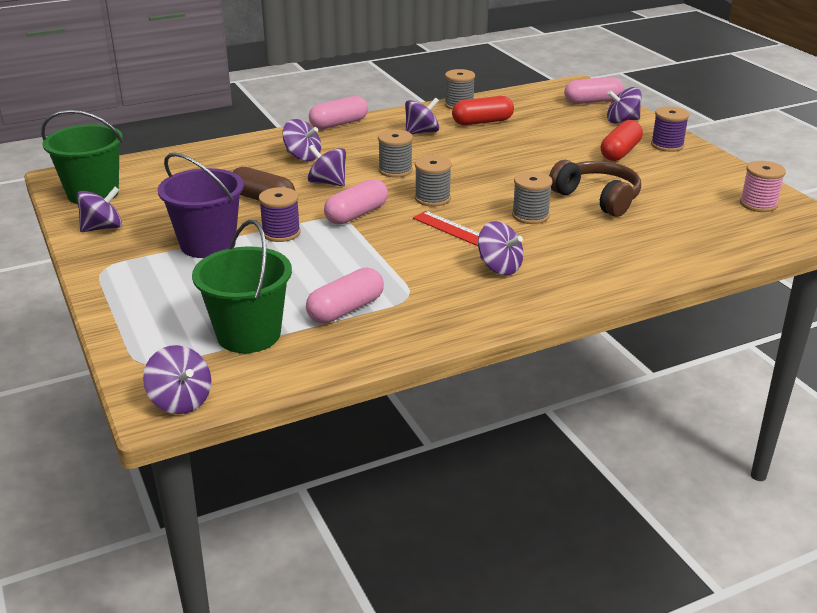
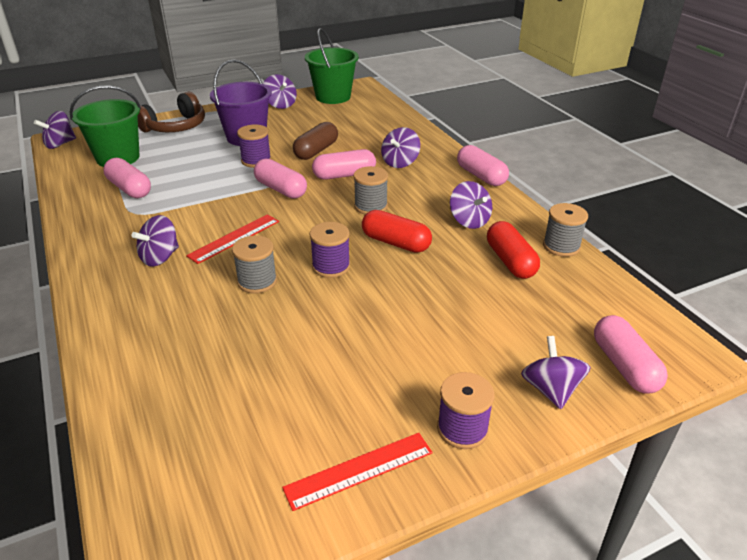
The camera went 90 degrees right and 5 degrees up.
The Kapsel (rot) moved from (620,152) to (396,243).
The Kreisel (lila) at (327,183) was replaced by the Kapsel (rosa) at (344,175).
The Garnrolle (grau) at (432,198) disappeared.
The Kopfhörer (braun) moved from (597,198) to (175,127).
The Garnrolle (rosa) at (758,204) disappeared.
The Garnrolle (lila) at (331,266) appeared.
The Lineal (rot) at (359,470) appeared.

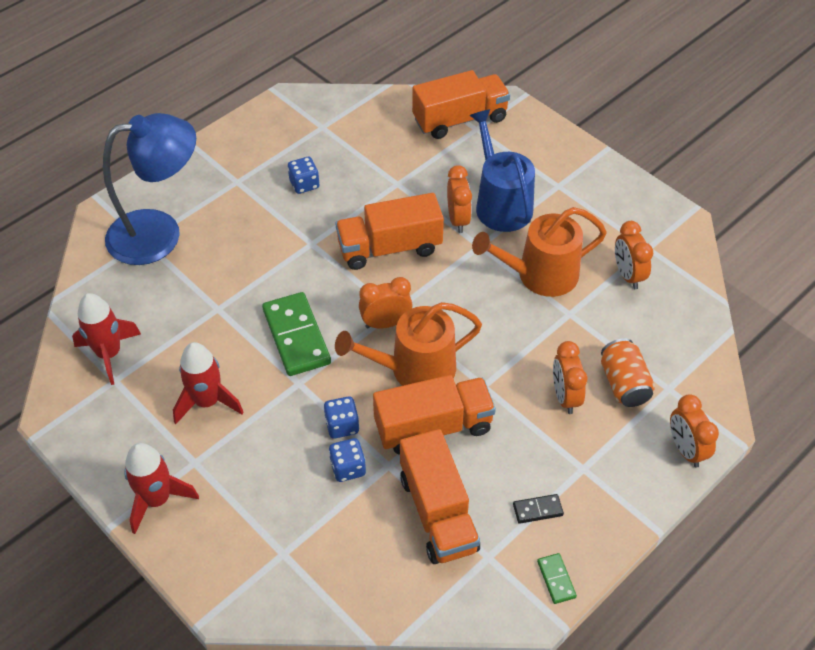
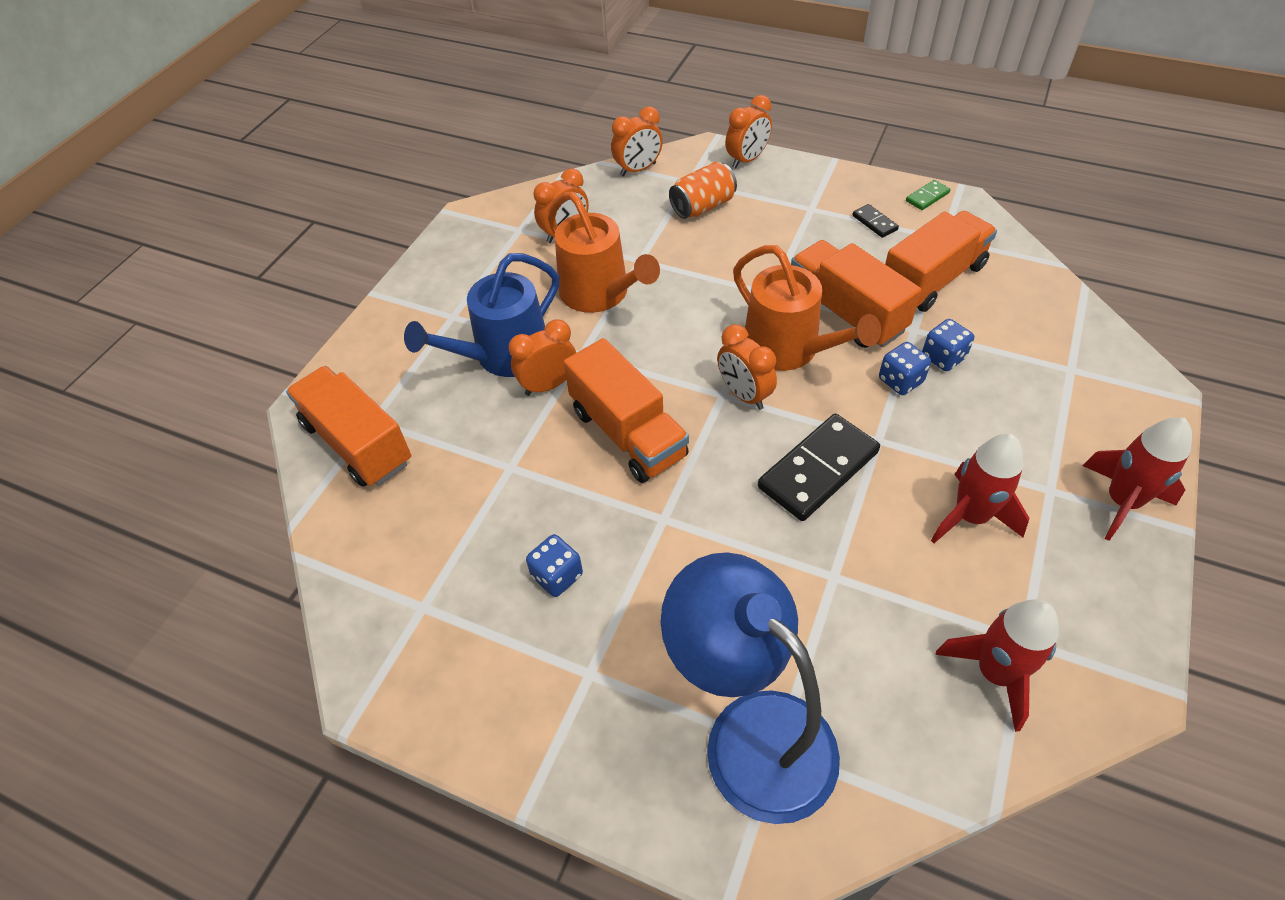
The camera went 110 degrees left and 0 degrees up.
The Dominostein (grün) at (296,336) became the Dominostein (schwarz) at (818,470).
The Wecker (orange) moved from (565,396) to (638,169).

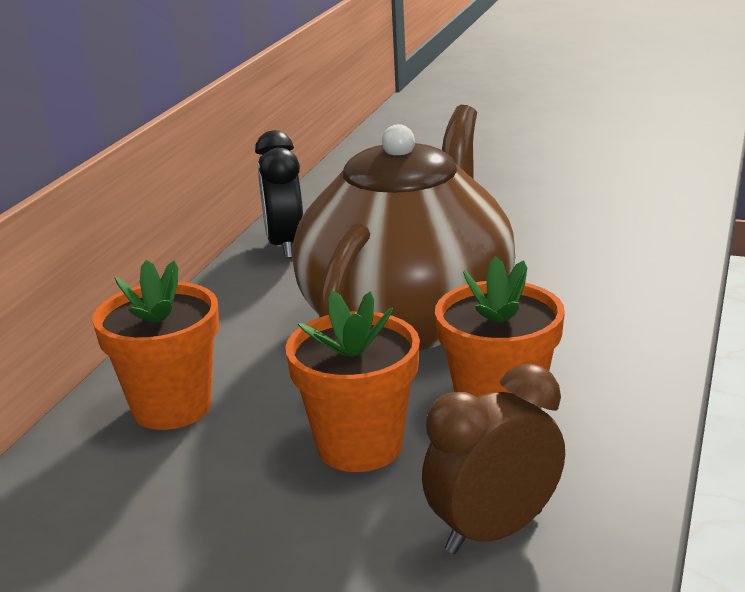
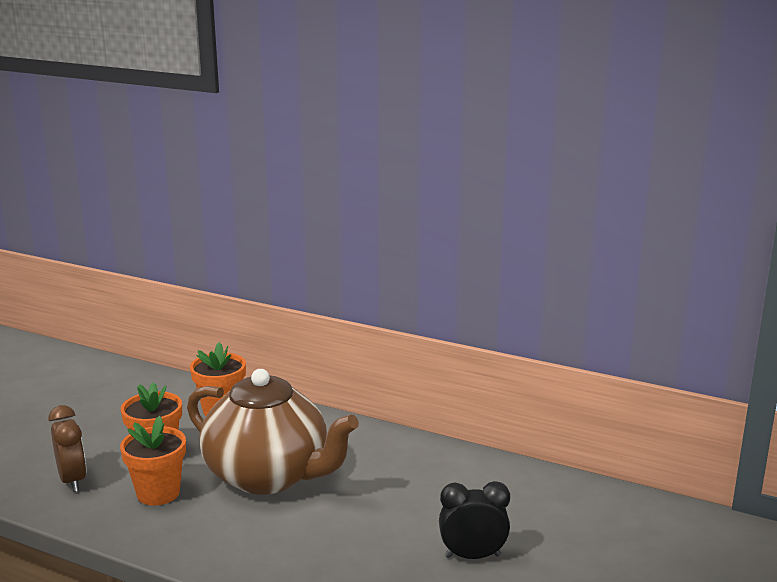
The camera went 95 degrees right and 5 degrees down.
The Wecker (schwarz) moved from (285,245) to (472,556).

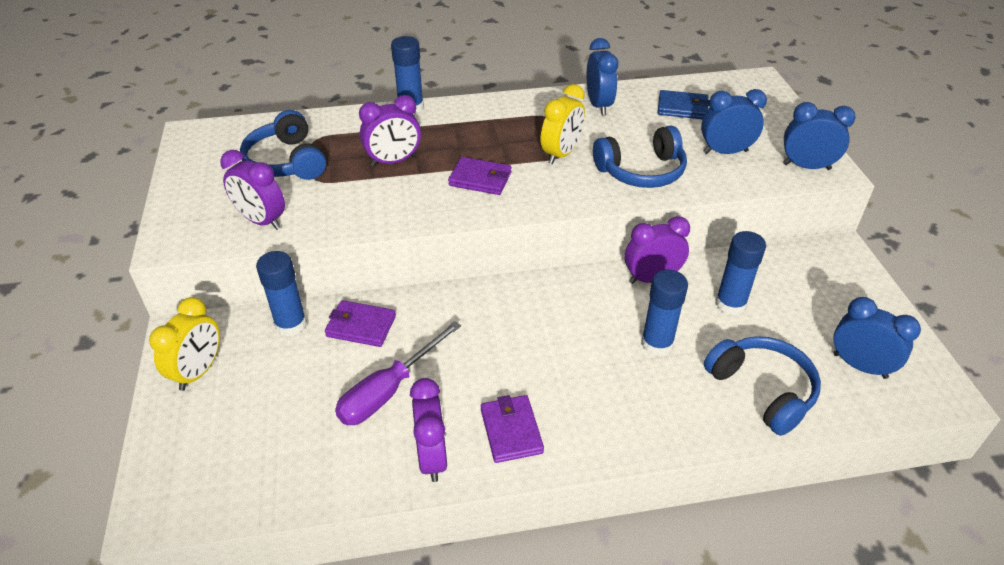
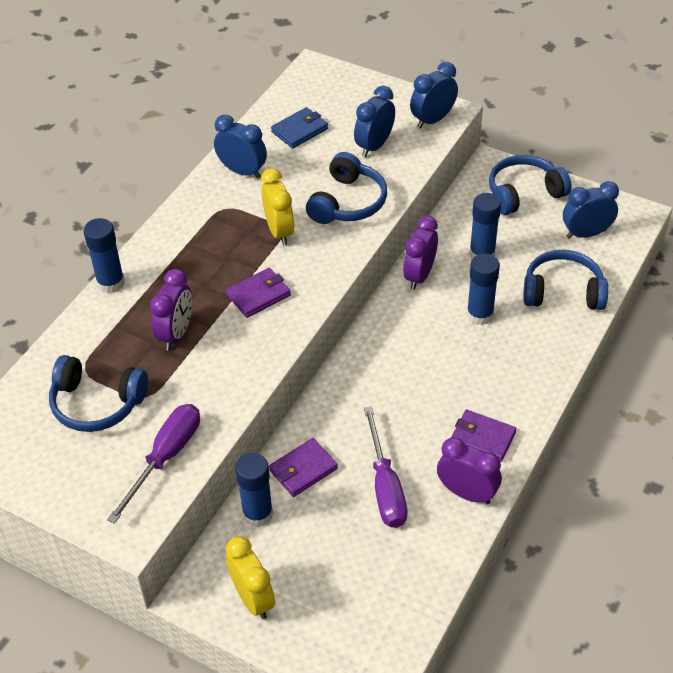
The camera went 50 degrees left and 5 degrees up.
The Wecker (lila) at (261,221) was replaced by the Schraubenzieher (lila) at (165,457).
The Kopfhörer (blau) at (524,193) appeared.

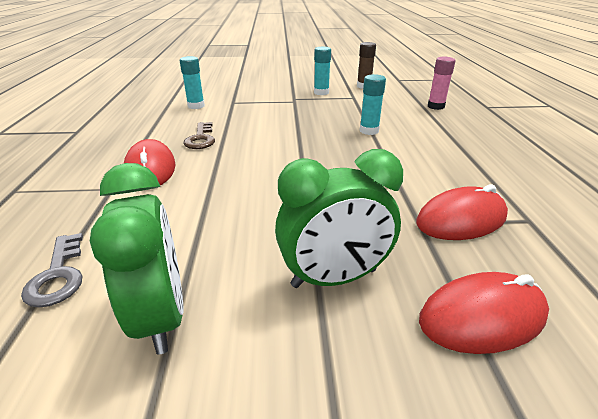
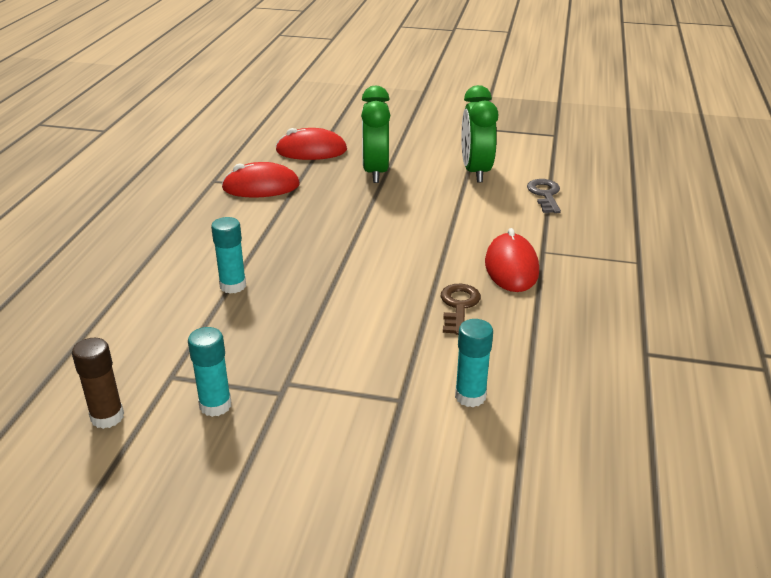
The camera went 165 degrees left and 0 degrees up.
The Klebestift (rosa) at (436,106) disappeared.
The Wecker (grün) at (334,278) turned 90 degrees counterclockwise.

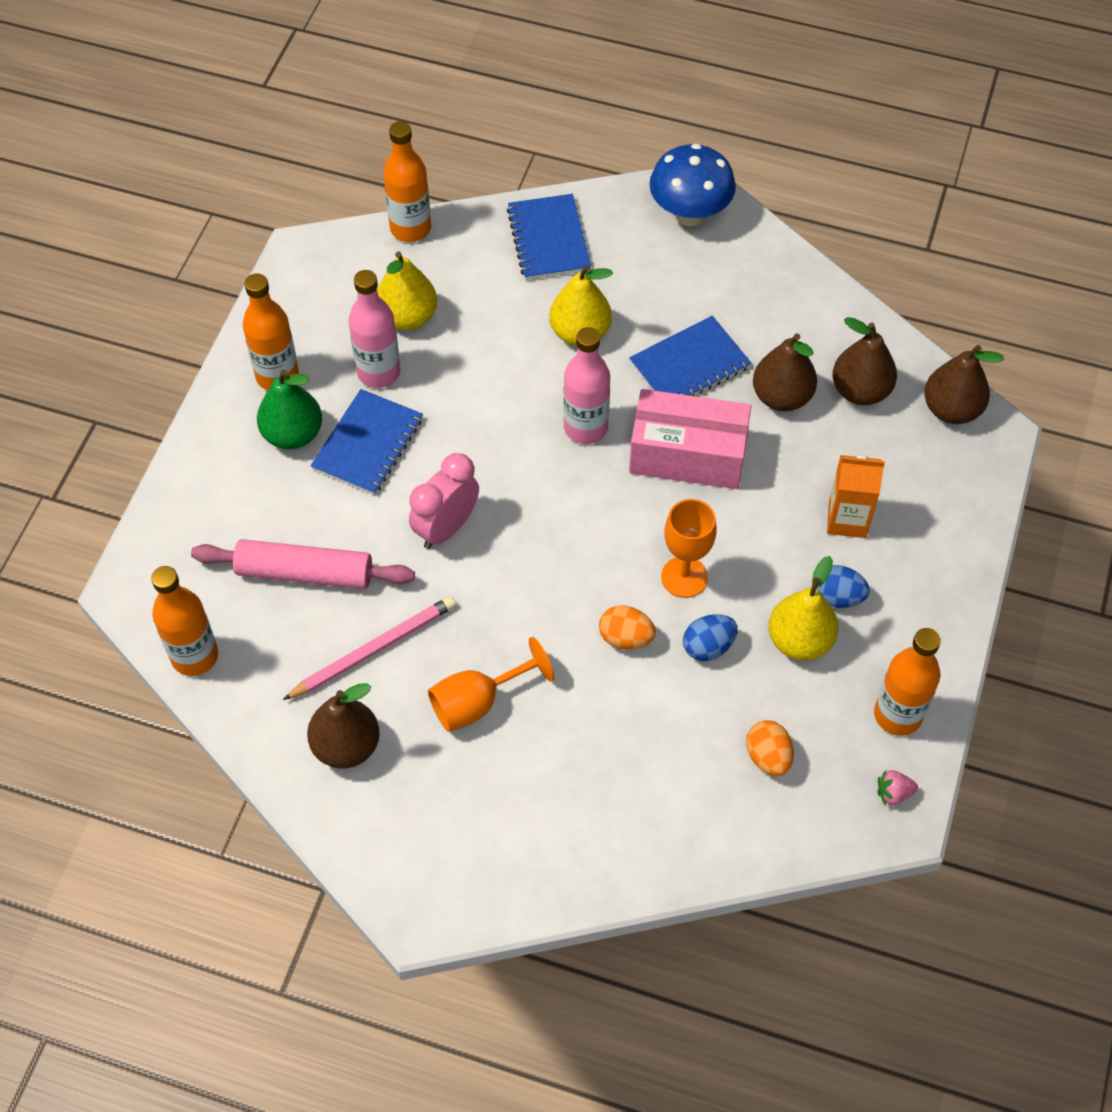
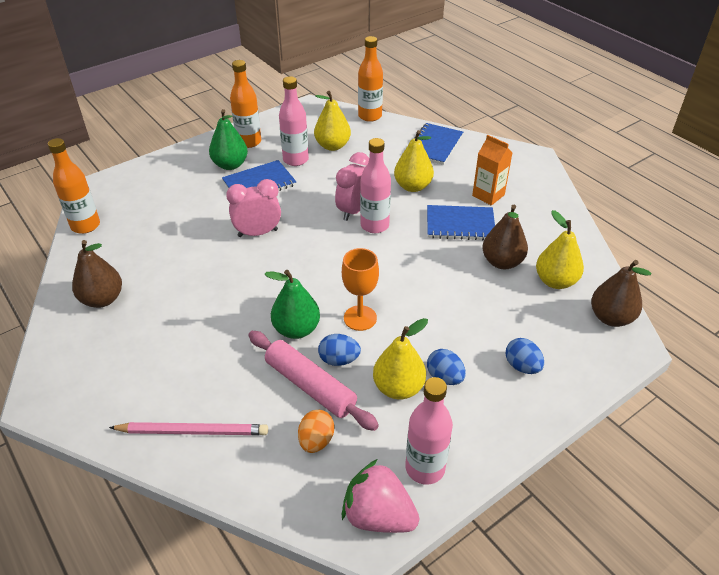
The camera went 35 degrees right and 15 degrees down.
The Pilz (blau) at (689,214) disappeared.
The Birne (braun) at (860,391) became the Birne (gelb) at (555,281).
The Schachtel (rosa) at (687,455) disappeared.
The Getränkekarton (orange) moved from (847,519) to (488,195).
The Nudelholz (rosa) moved from (304,573) to (310,386).
The Bleistift (rosa) moved from (374,649) to (193,431).
The Ei (orange) at (625,638) was replaced by the Birne (grün) at (296,329).
The Flasche (orange) at (897,715) became the Flasche (rosa) at (425,468).
The Kelch (orange) at (477,702) disappeared.
The Erdbeere (rosa) at (893,793) changed to 2.22 times the size.
The Wecker (rosa) at (353,210) appeared.
The Ei (blau) at (522,366) appeared.

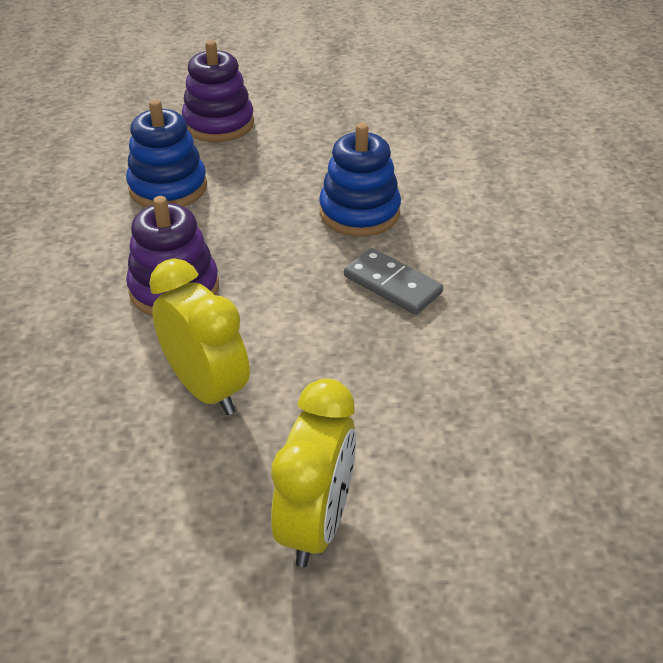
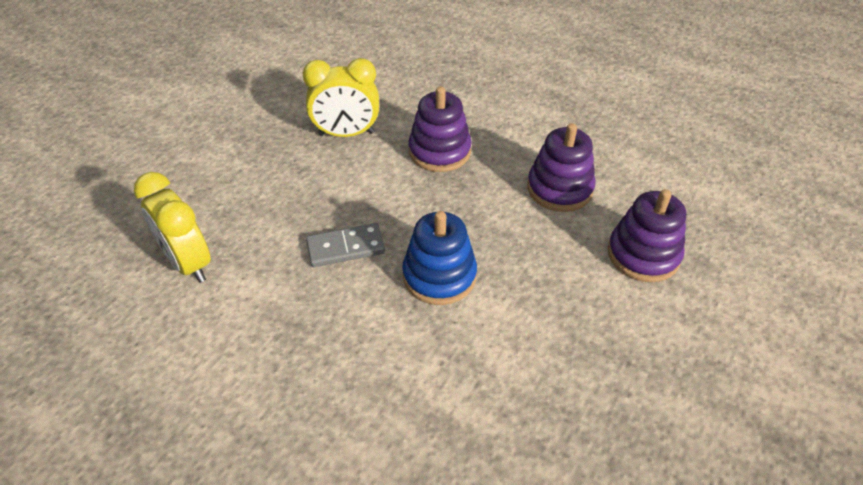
The camera went 125 degrees right and 5 degrees up.
The Stapelspielzeug (blau) at (168,187) became the Stapelspielzeug (lila) at (559,189).
The Wecker (gelb) moved from (316,524) to (188,263).

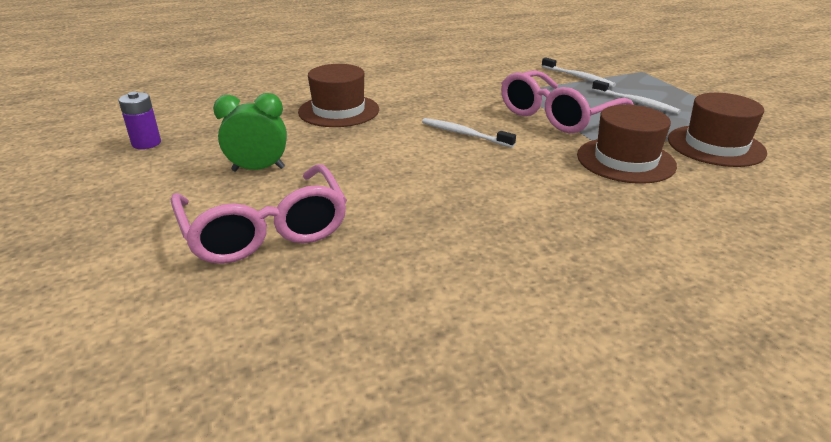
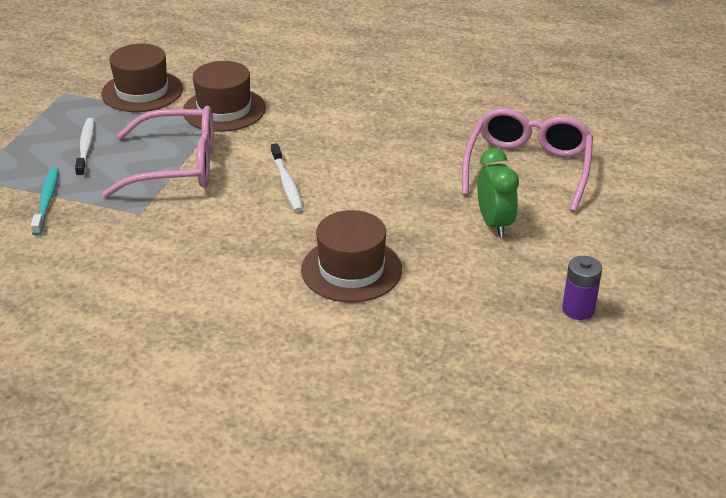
The camera went 140 degrees left and 5 degrees up.
The Zahnbürste (weiß) at (578,77) became the Zahnbürste (türkis) at (46,201).
The Wecker (grün) at (258,169) turned 135 degrees counterclockwise.

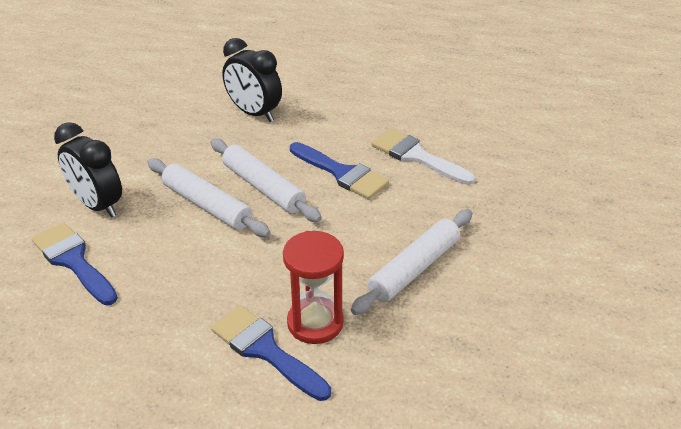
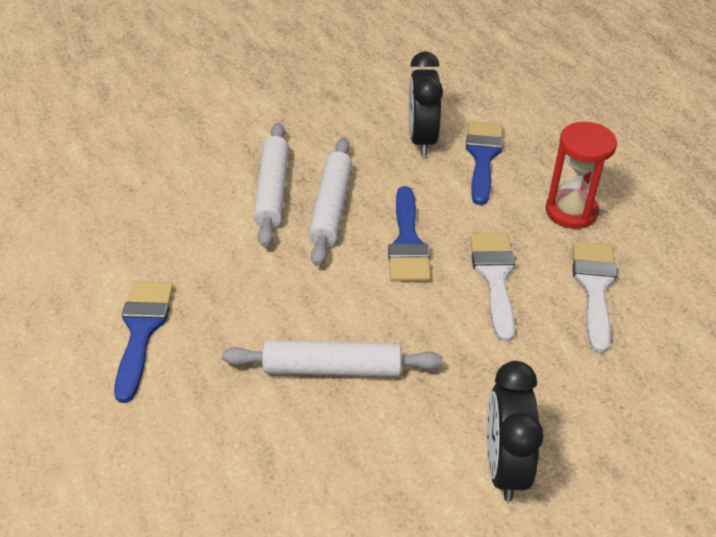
The camera went 50 degrees right and 5 degrees up.
The Wecker (schwarz) moved from (97,205) to (504,466).
The Pinsel (blau) moved from (73,261) to (483,157).
The Sanduhr (rot) moved from (315,323) to (571,211).
The Pinsel (weiß) at (594,287) appeared.

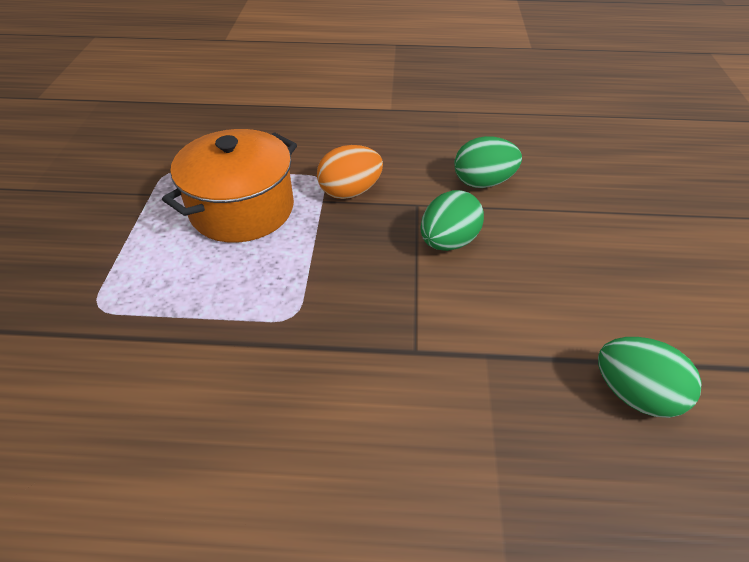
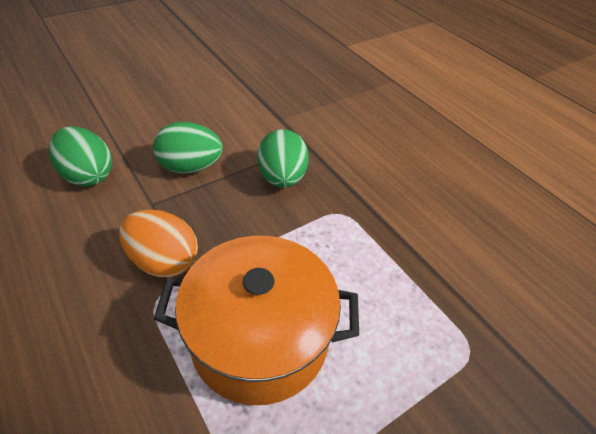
The camera went 130 degrees left and 0 degrees up.
The Ei (grün) moved from (634,394) to (282,178).

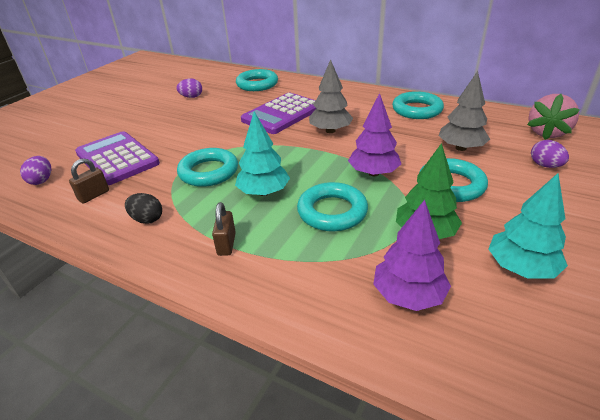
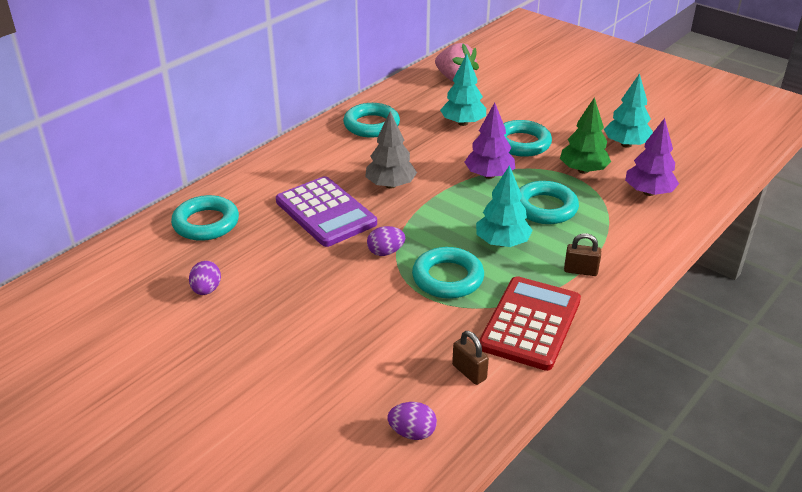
The camera went 80 degrees left and 0 degrees up.
The Baum (grau) at (461,148) became the Baum (türkis) at (463,123).
The Taschenrechner (lila) at (117,158) disappeared.
The Ei (lila) moved from (545,165) to (385,252).
The Ei (schwarz) at (147,219) was replaced by the Taschenrechner (rot) at (530,323).

